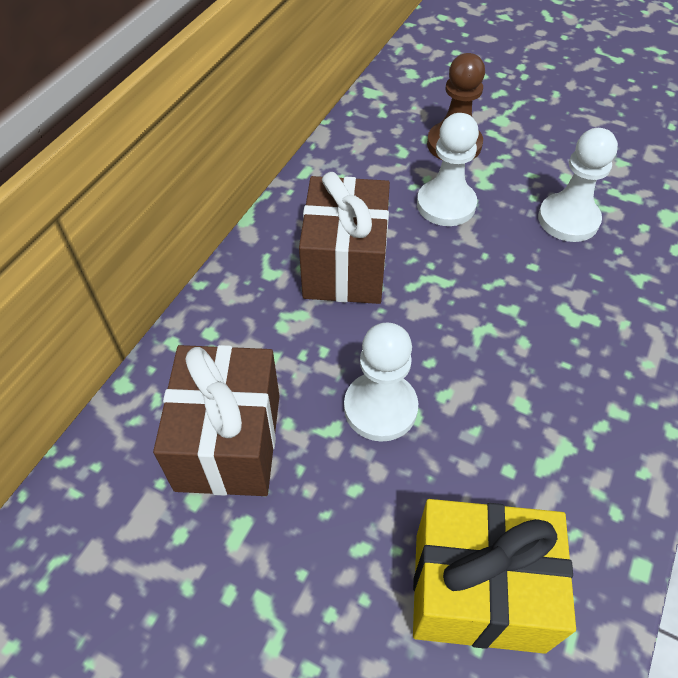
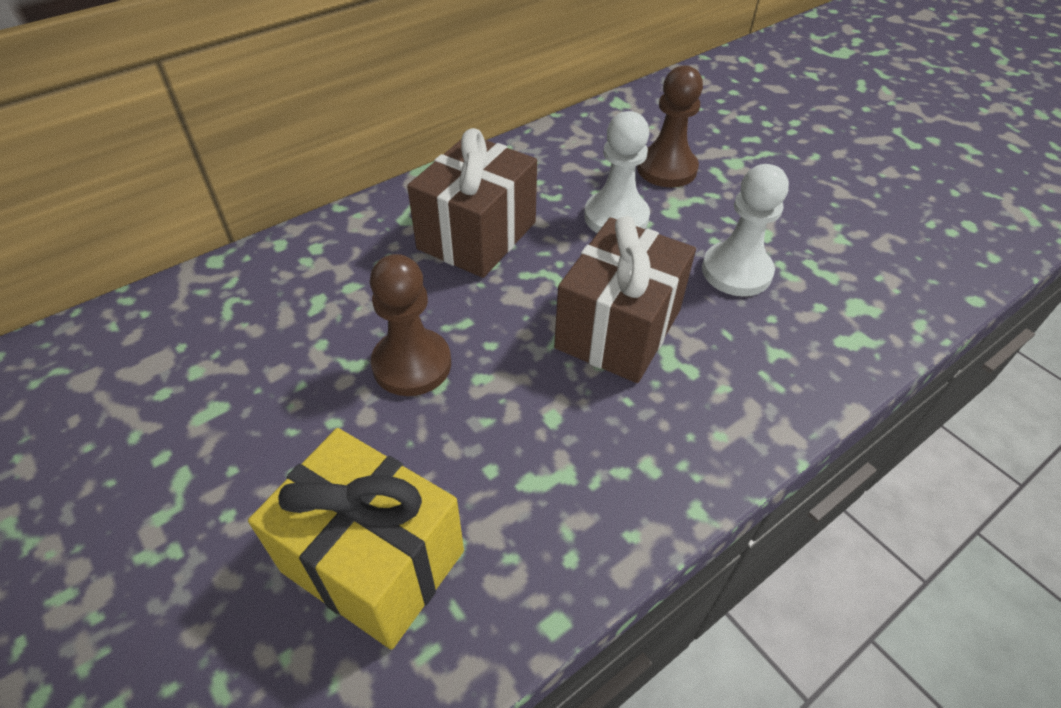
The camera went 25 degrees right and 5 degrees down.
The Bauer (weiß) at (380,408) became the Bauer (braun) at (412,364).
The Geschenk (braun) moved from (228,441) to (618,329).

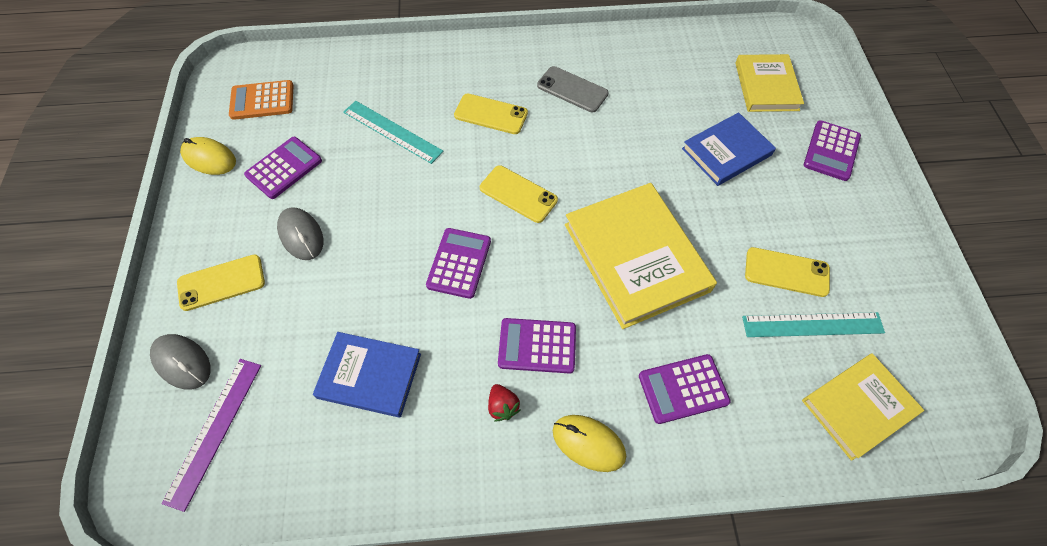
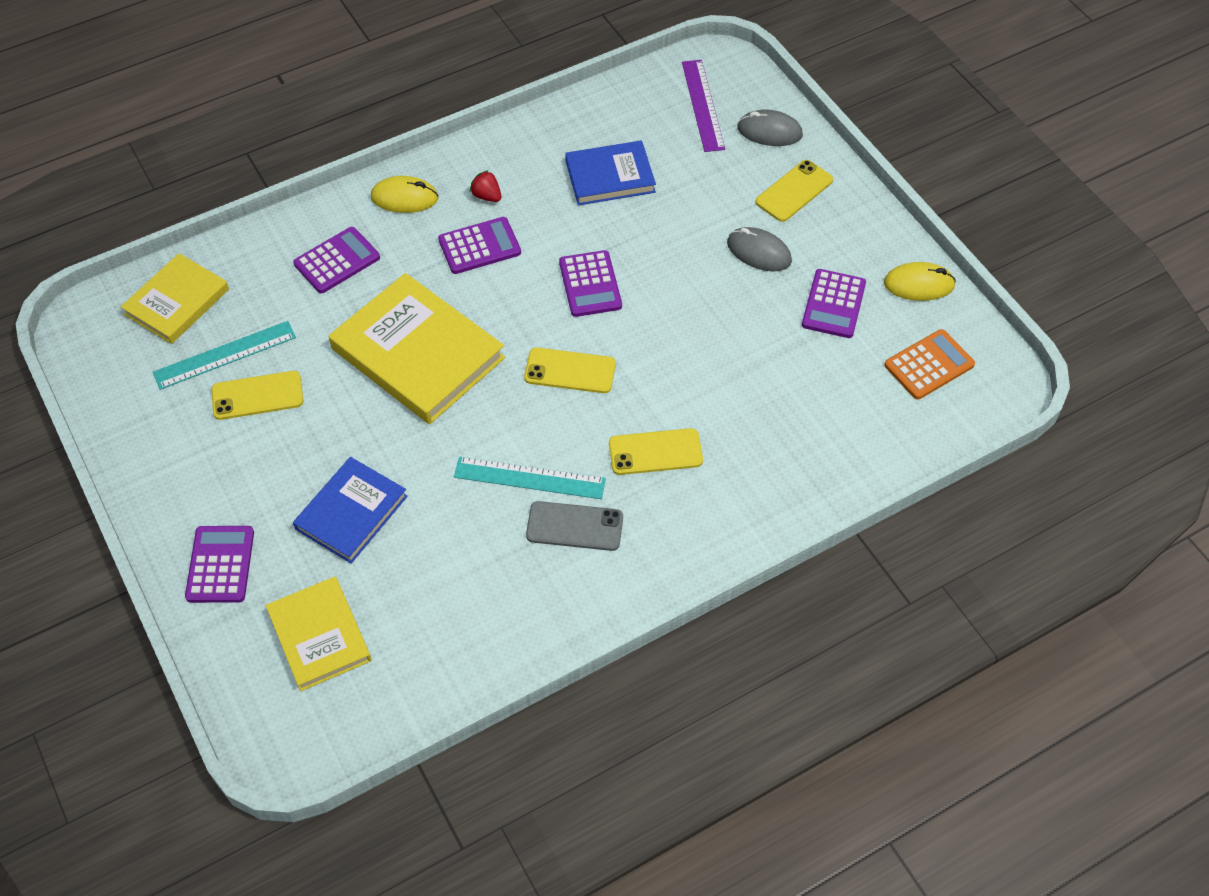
The camera went 155 degrees right and 5 degrees down.
The Lineal (türkis) moved from (392,131) to (529,478).

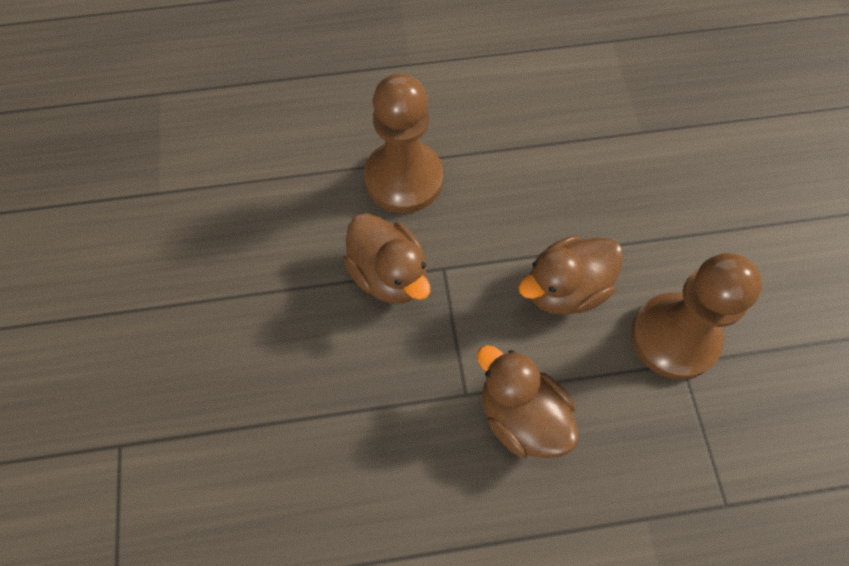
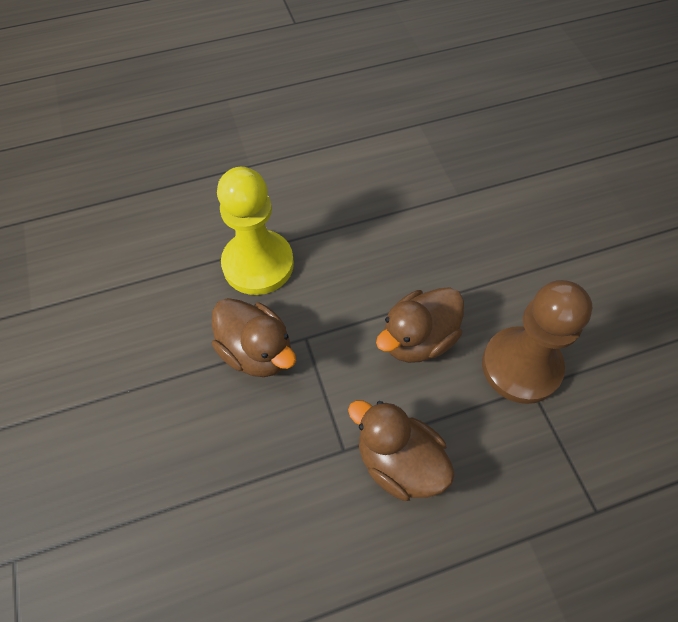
The camera went 10 degrees left and 5 degrees down.
The Bauer (braun) at (404,179) became the Bauer (gelb) at (258,264).

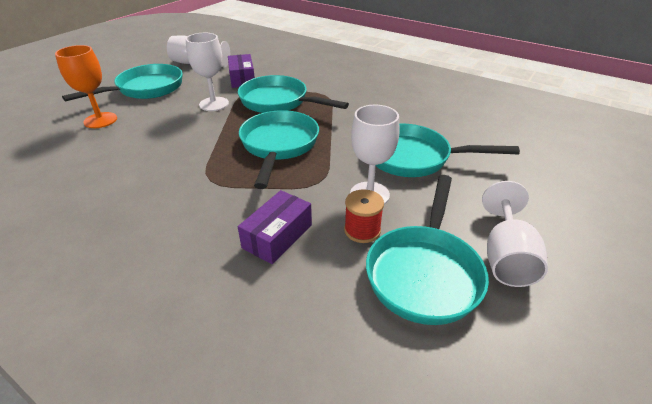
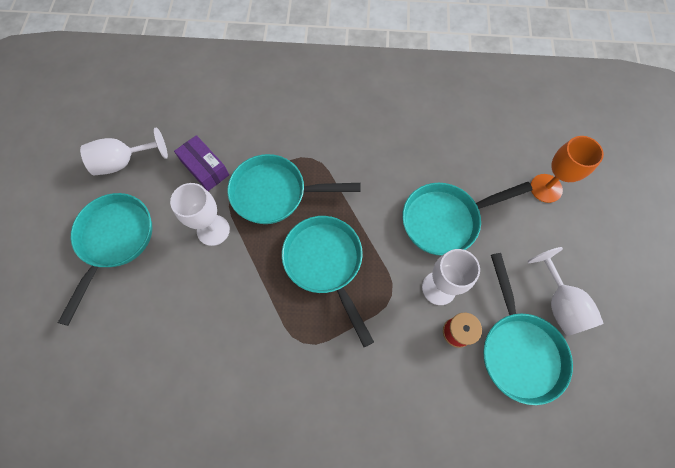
The camera went 30 degrees left and 30 degrees up.
The Kelch (orange) moved from (100,120) to (546,188).
The Schachtel (lila) at (277,236) disappeared.

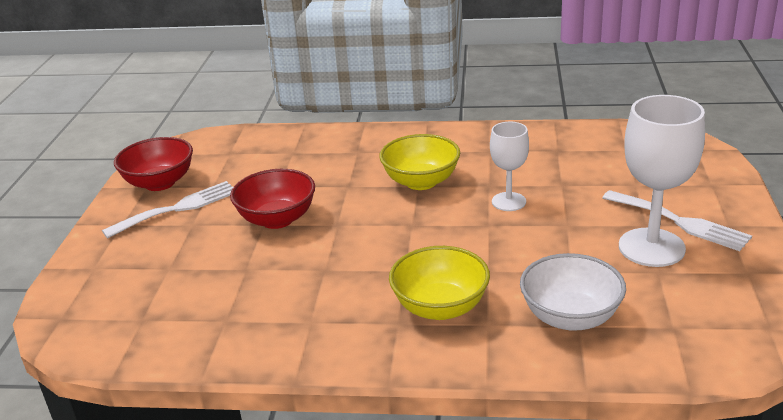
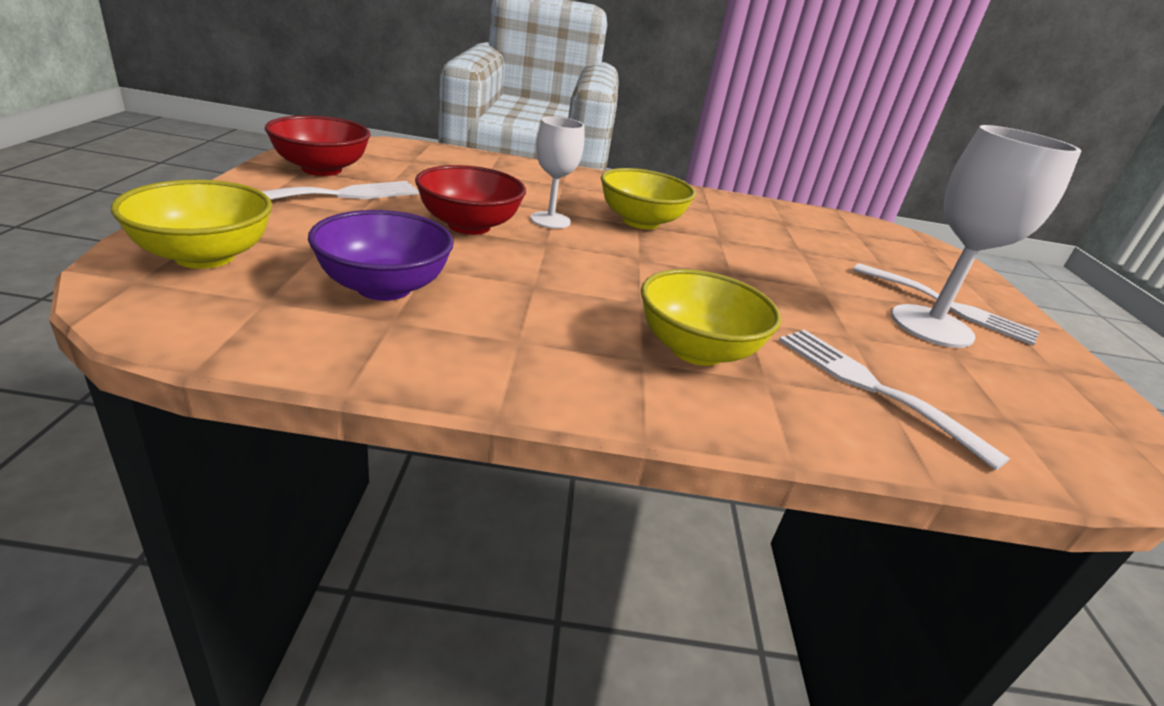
The camera went 10 degrees left and 0 degrees up.
The Kelch (weiß) moved from (508,202) to (550,220).
The Schüssel (weiß) at (570,317) was replaced by the Gabel (weiß) at (871,387).
The Schüssel (gelb) at (205,256) appeared.
The Schüssel (lila) at (384,287) appeared.

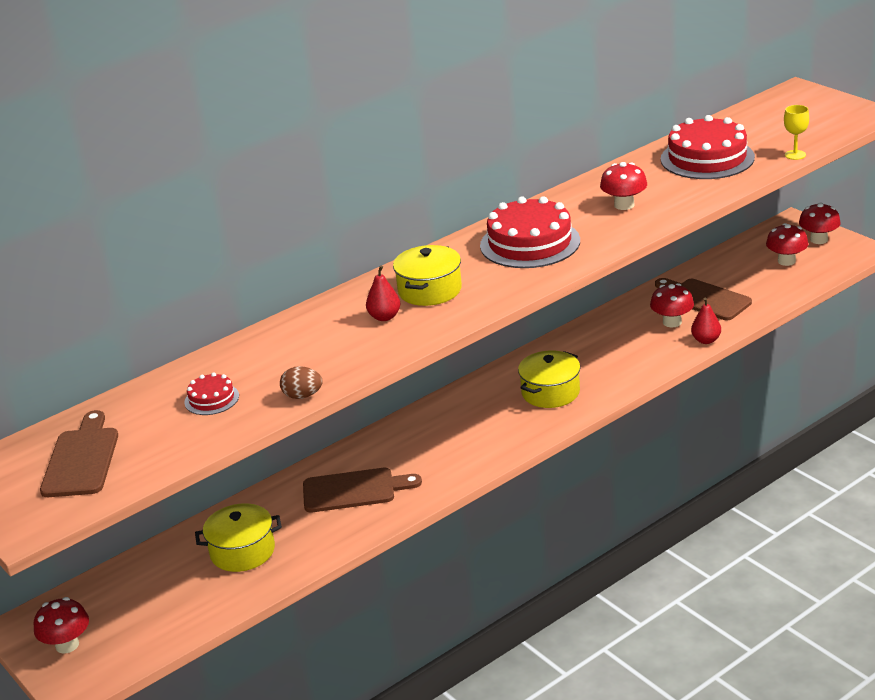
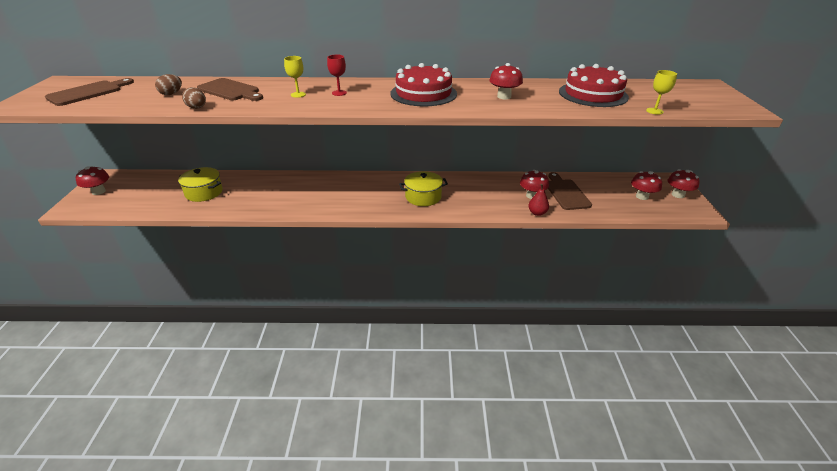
The camera went 35 degrees right and 5 degrees up.
The Kochtopf (gelb) at (430,290) was replaced by the Kelch (rot) at (339,93).
The Birne (rot) at (384,317) was replaced by the Kelch (gelb) at (298,94).
The Kuchen (rot) at (211,399) was replaced by the Ei (braun) at (171,94).
The Schneidebrett (braun) moved from (354,490) to (230,90).

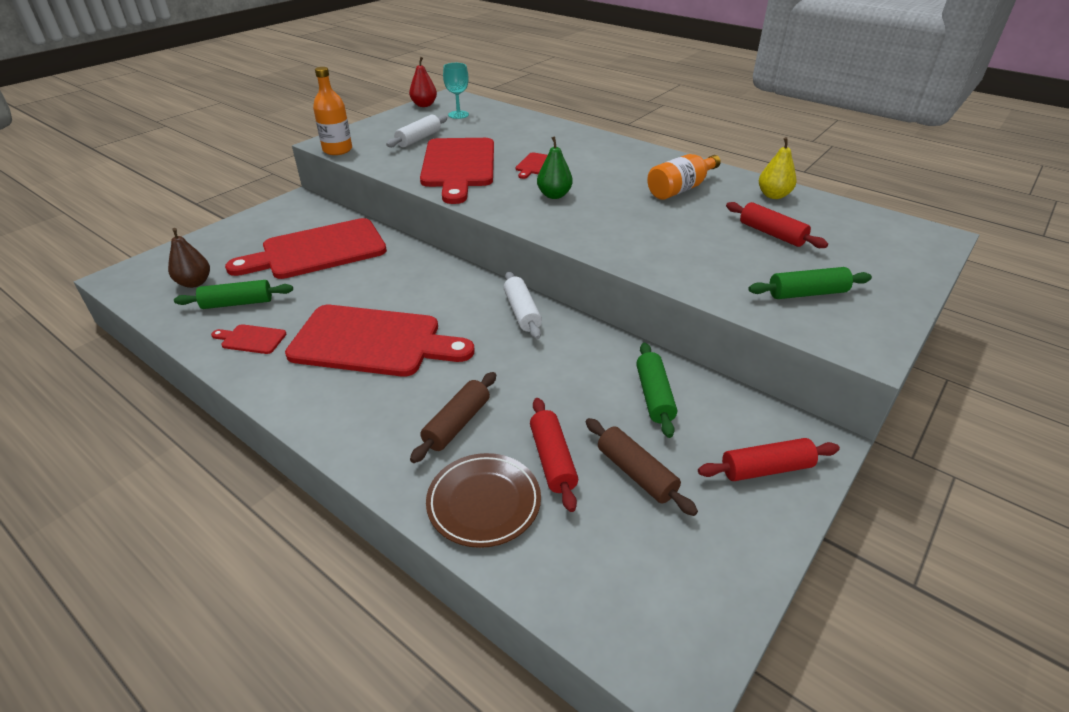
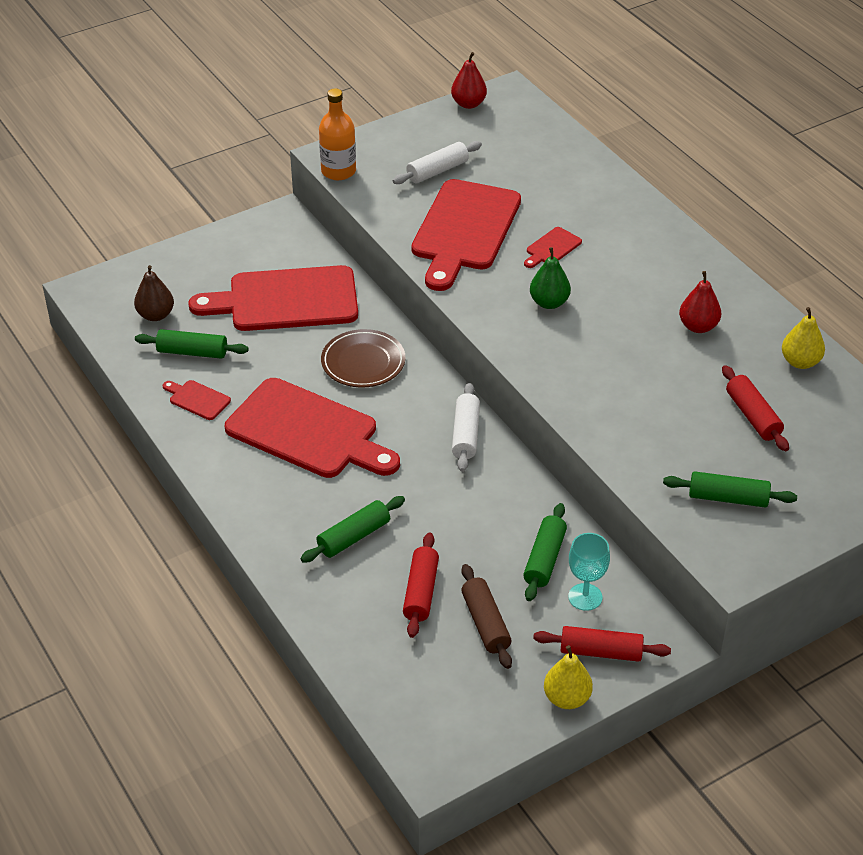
The camera went 20 degrees right and 5 degrees up.
The Kelch (türkis) moved from (458,115) to (585,597).
The Flasche (orange) at (680,189) was replaced by the Birne (rot) at (698,326).
The Nudelholz (braun) at (457,424) became the Nudelholz (grün) at (354,537).
The Teller (braun) moved from (484,502) to (363,362).
The Birne (gelb) at (567,698) appeared.

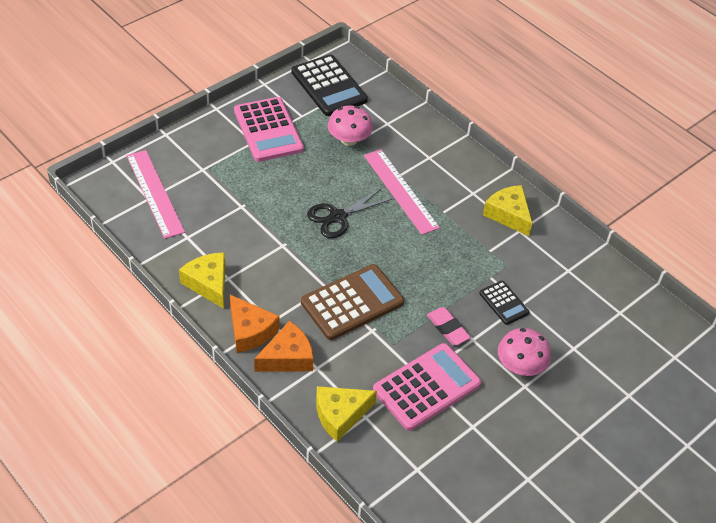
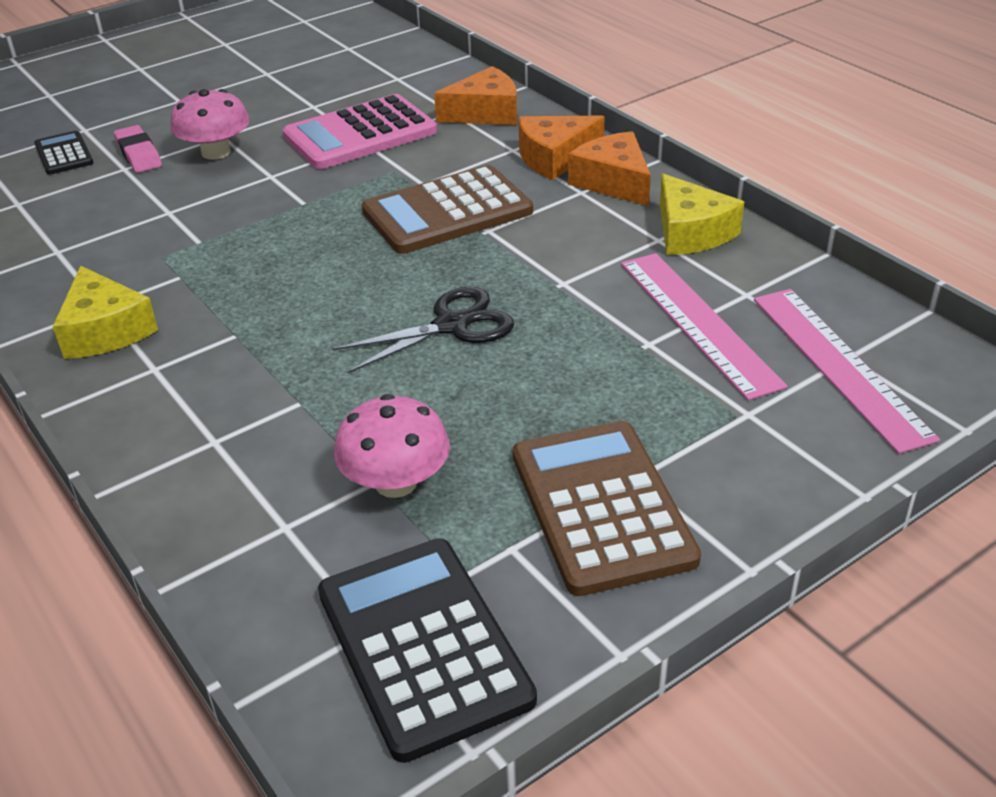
The camera went 170 degrees left and 10 degrees down.
The Taschenrechner (rosa) at (268,130) became the Taschenrechner (braun) at (601,507).
The Lineal (rosa) moved from (400,191) to (698,322).
The Taschenrechner (schwarz) moved from (504,303) to (64,154).
The Radiergummi (rosa) moved from (447,328) to (139,154).
The Käse (gelb) at (340,415) became the Käse (orange) at (485,113).

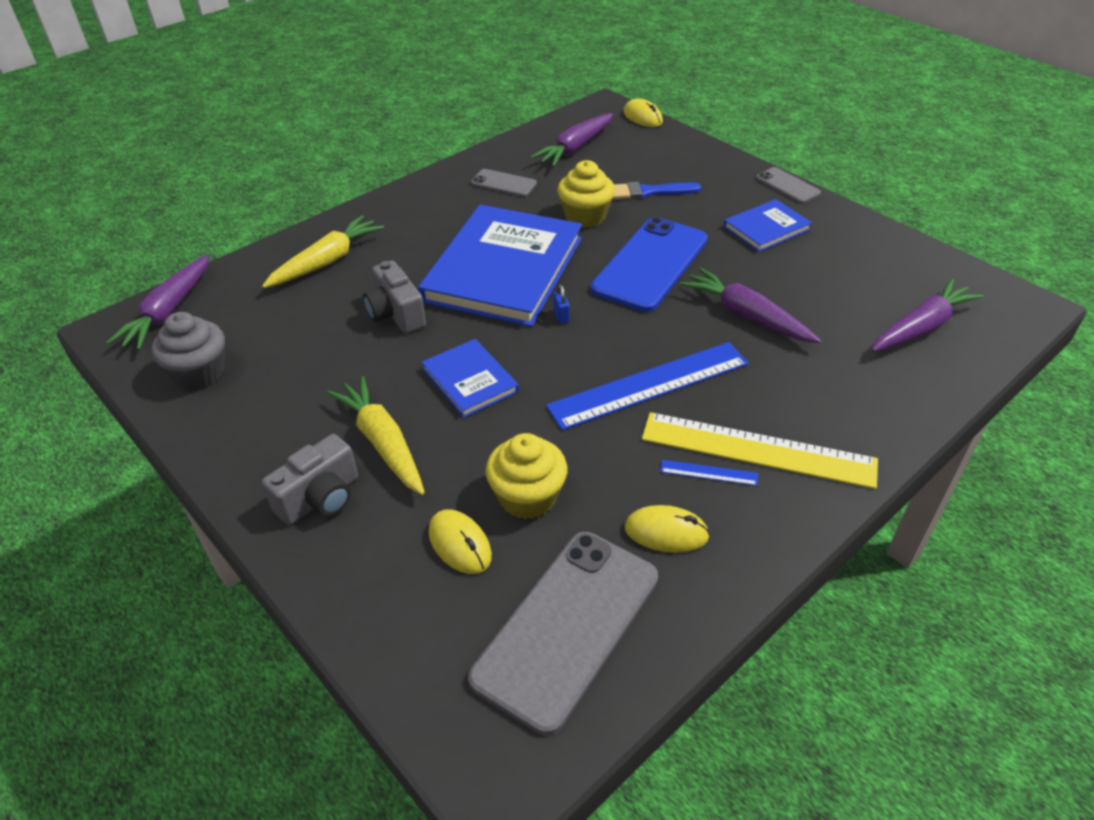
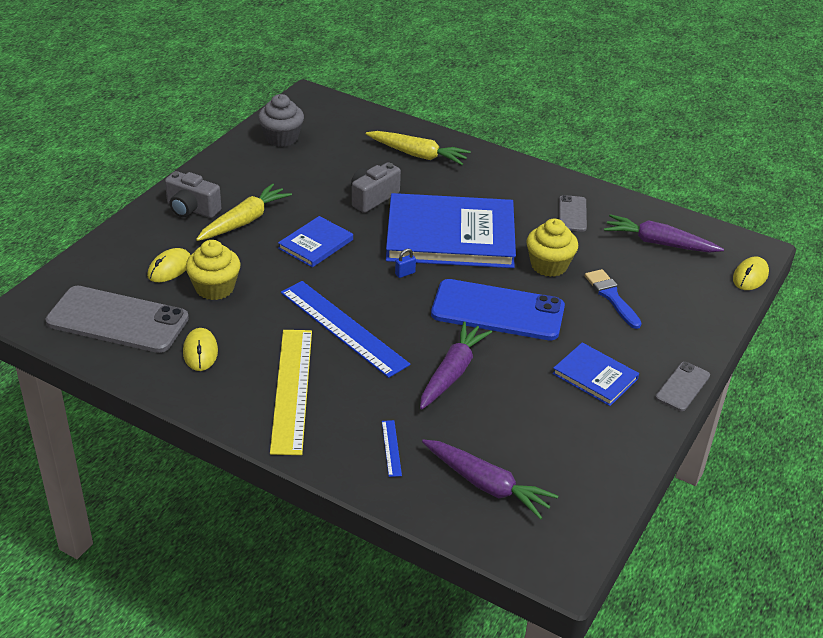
The camera went 70 degrees right and 5 degrees down.
The Karotte (lila) at (169,311) disappeared.
The Lineal (blau) moved from (709,472) to (391,448).

